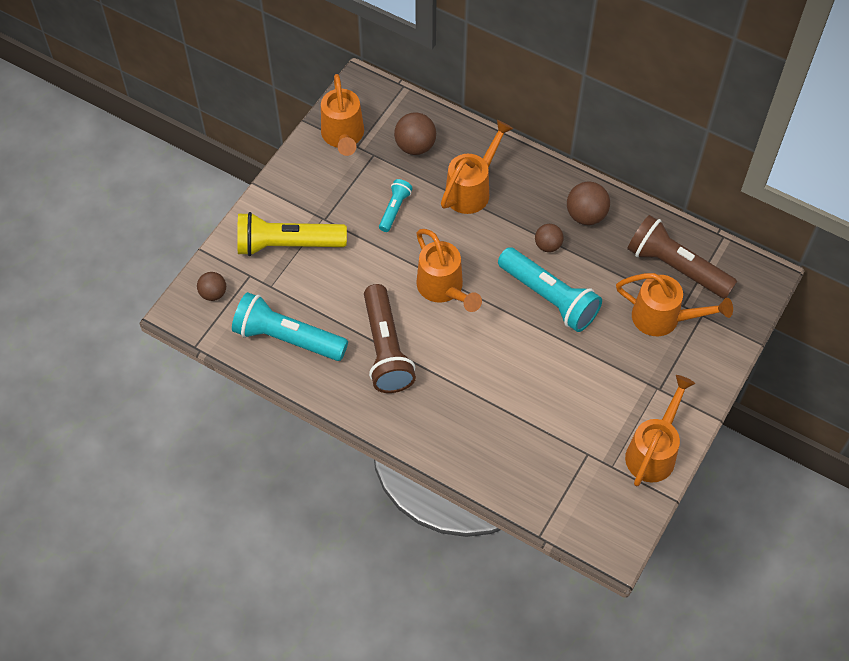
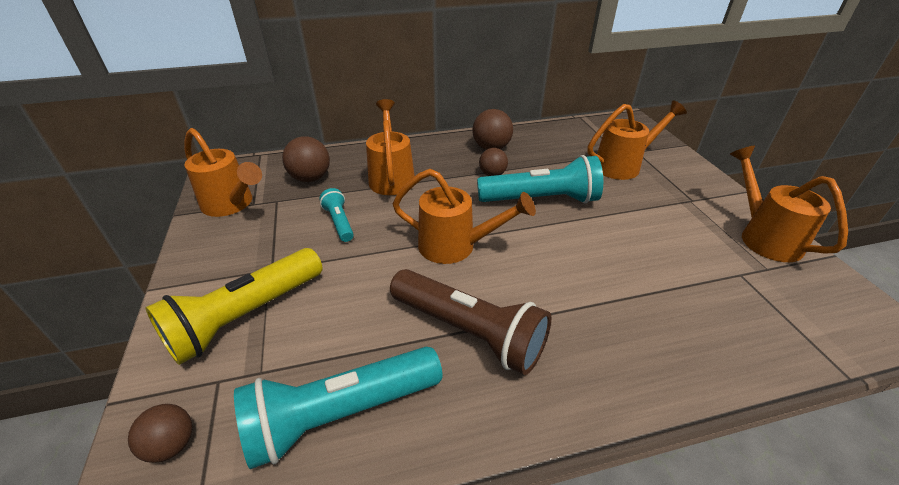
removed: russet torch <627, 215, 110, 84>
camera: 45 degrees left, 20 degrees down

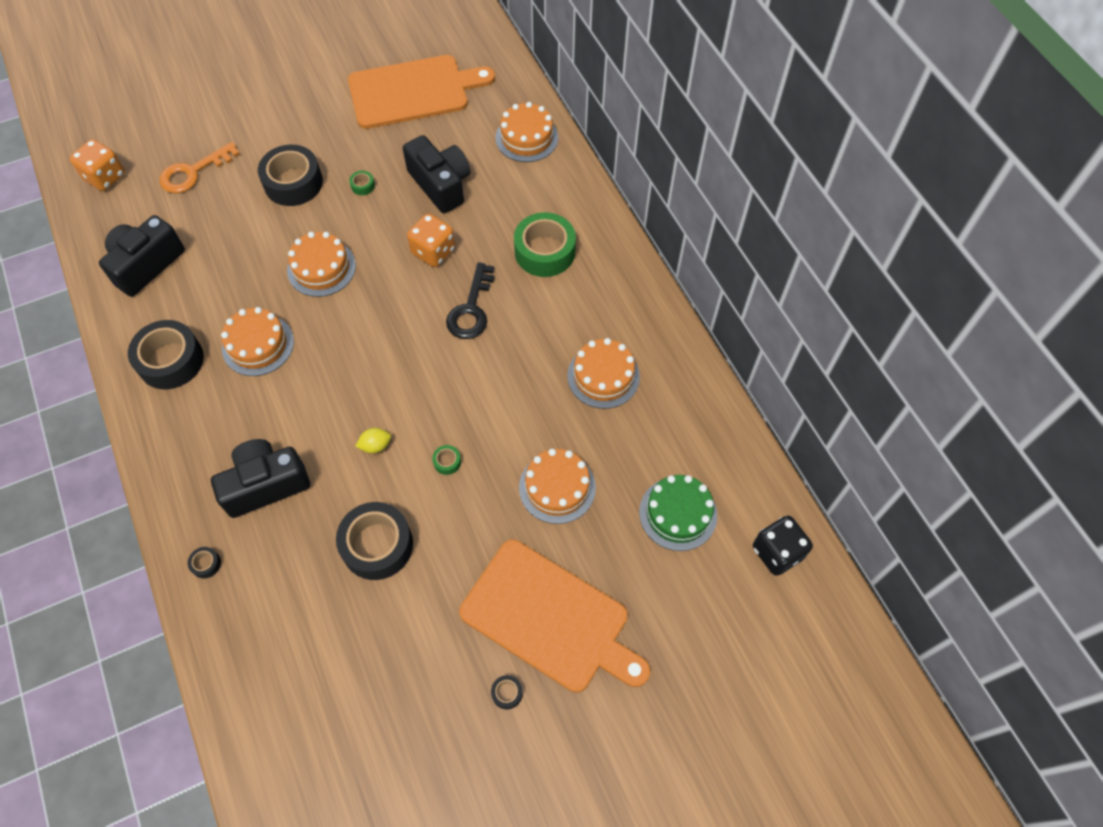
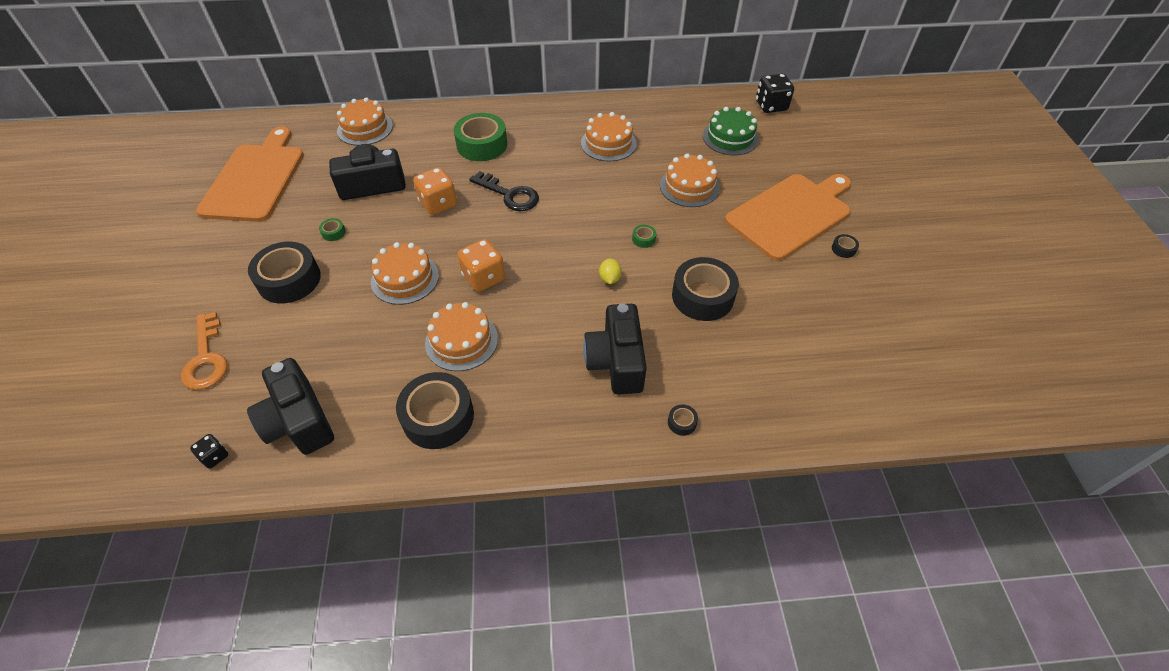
added: ebony dice <190, 434, 38, 35>
moved: bright orange dice <70, 139, 55, 52> to <458, 239, 47, 53>
camera: 70 degrees left, 10 degrees down

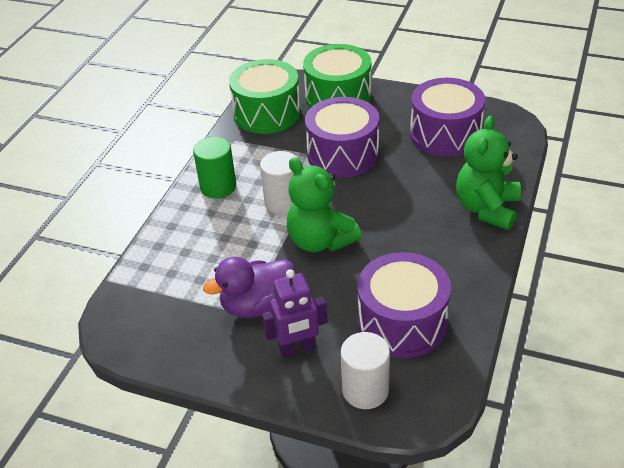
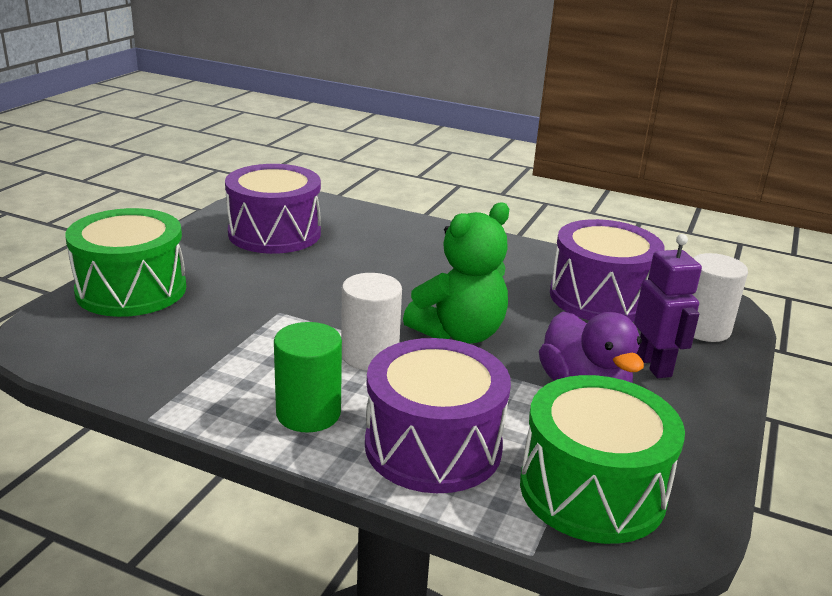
removed: leaf-green teddy <456, 116, 65, 114>
moved: leaf-green drum <229, 59, 72, 75> to <520, 375, 165, 169>; violet drum <305, 97, 74, 81> to <365, 338, 146, 155>
camera: 90 degrees left, 15 degrees down

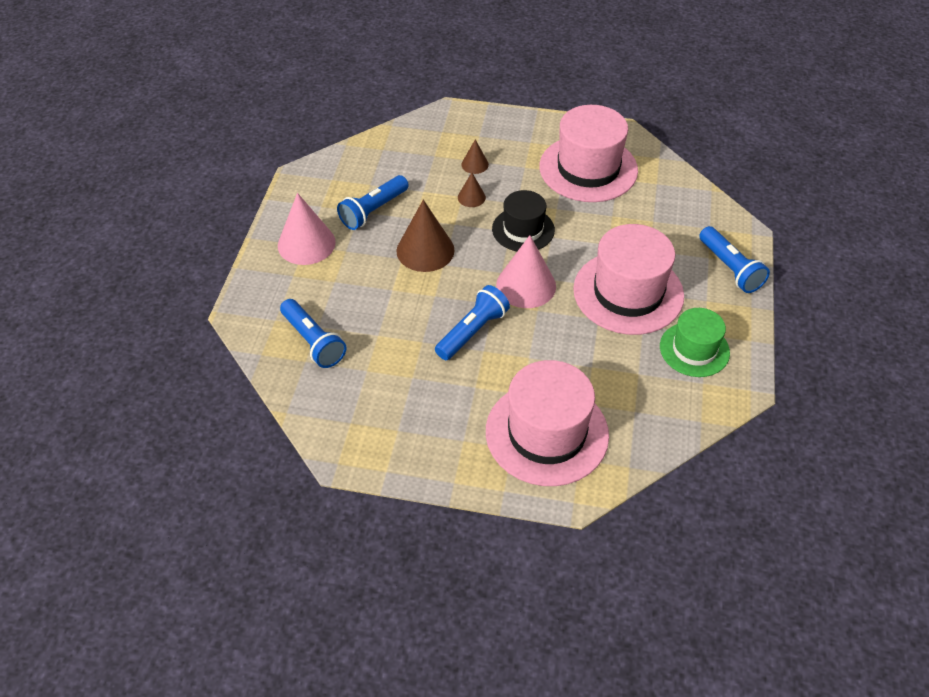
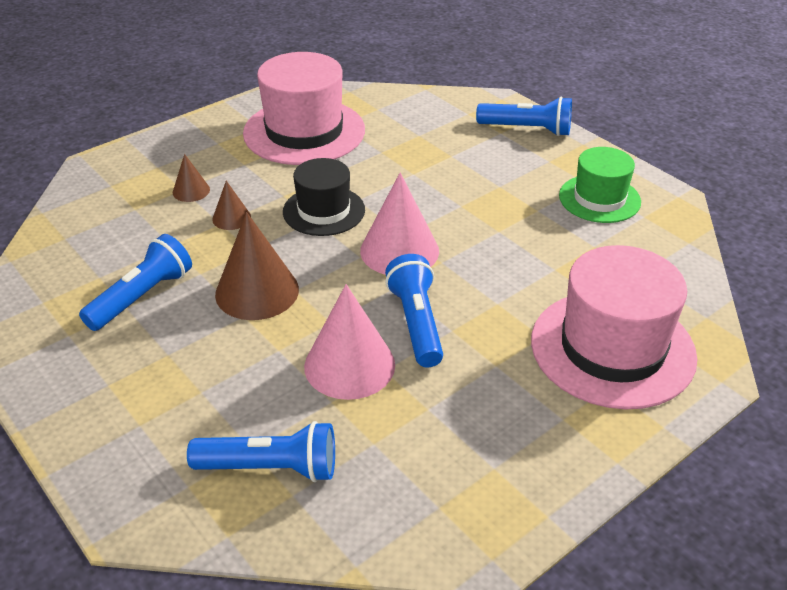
removed: rosy hat <573, 224, 111, 111>
moved: rosy cone shape <278, 193, 58, 72> to <304, 284, 91, 116>
turned: blue torch <337, 175, 72, 55> = <79, 234, 113, 97> 135 degrees counterclockwise
camera: 50 degrees left, 10 degrees down

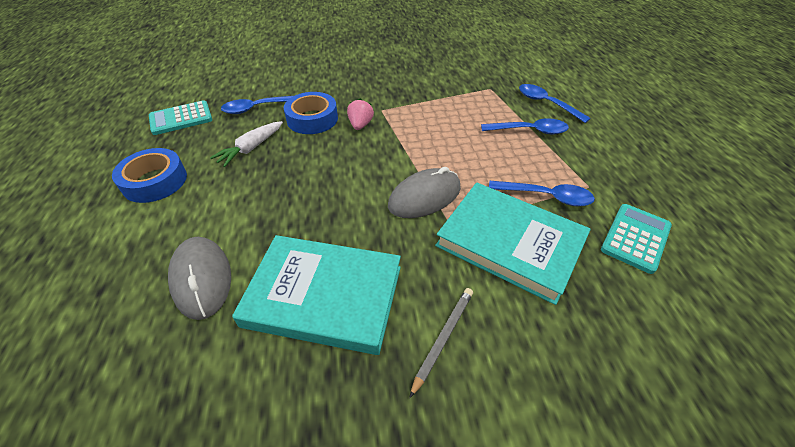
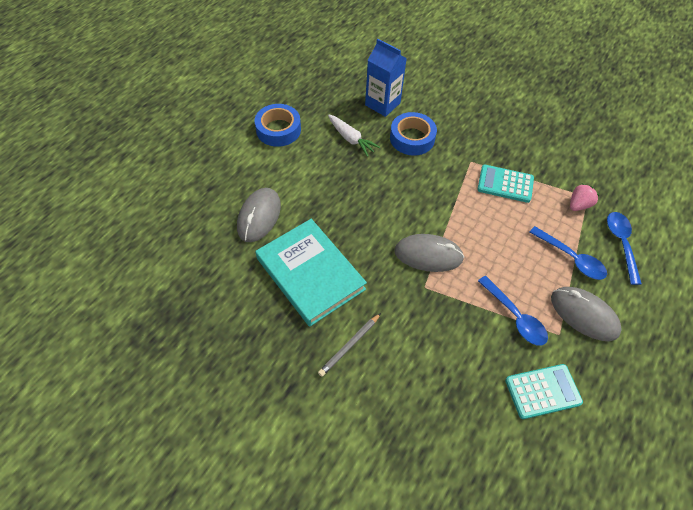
removed: turquoise hardcover <435, 182, 156, 123>
added: ash-grey computer mouse <551, 287, 71, 54>
moved: turquoise adding machine <149, 100, 63, 35> to <477, 165, 57, 38>; rosy toy strawberry <347, 99, 27, 31> to <570, 183, 29, 28>
replaced: blue spoon <221, 96, 72, 18> to blue milk carton <365, 39, 42, 78>
turned: pure white carrot <210, 121, 73, 46> = <328, 115, 52, 42> 120 degrees counterclockwise; ash-grey lead pencil <409, 288, 64, 110> = <318, 313, 63, 64> 150 degrees clockwise
camera: 40 degrees right, 10 degrees up

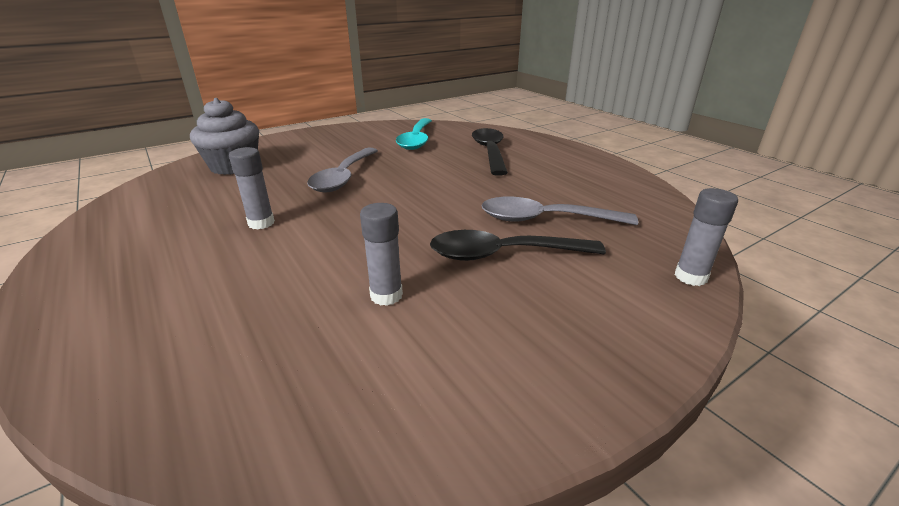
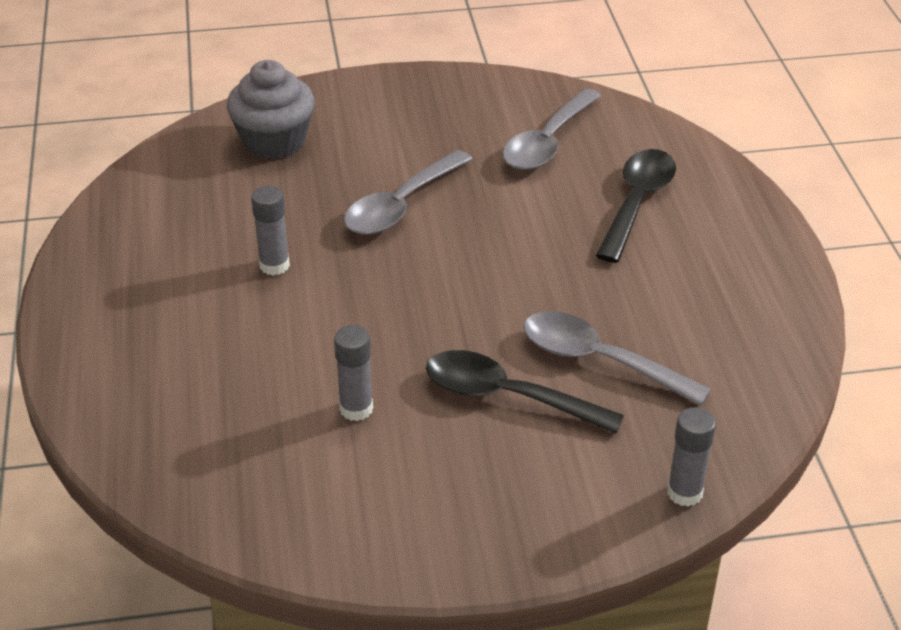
recoloured: turquoise spoon <396, 118, 36, 32> to ash-grey spoon <503, 88, 98, 82>
camera: 25 degrees right, 10 degrees up

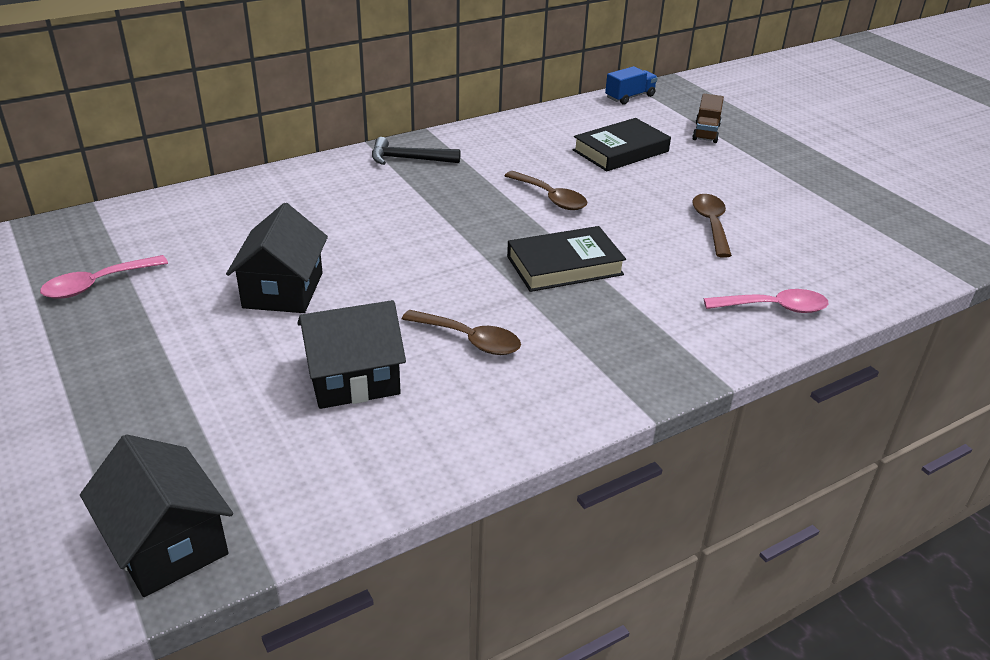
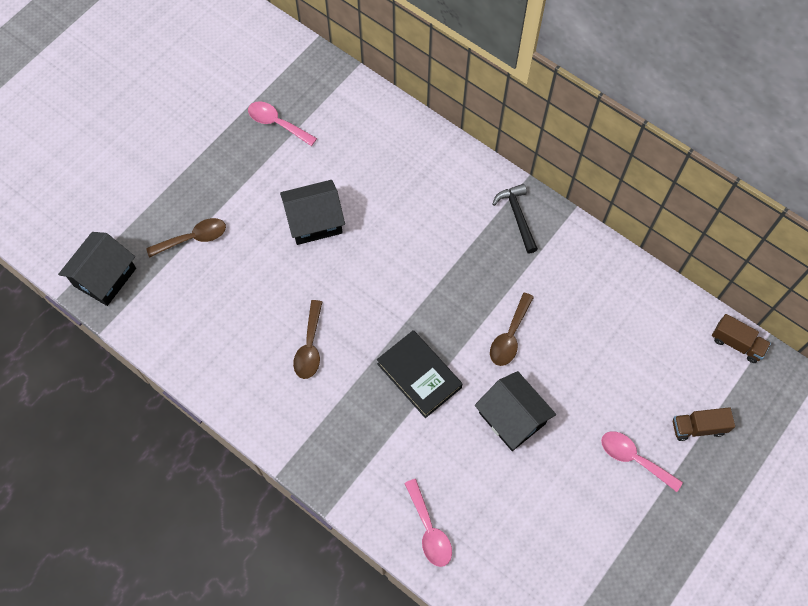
removed: ebony hardcover <573, 118, 98, 53>
added: rosy spoon <601, 431, 82, 61>
moved: ebony cottage <297, 300, 109, 109> to <475, 371, 81, 80>; russet spoon <692, 194, 40, 64> to <146, 218, 80, 40>
recoloured: blue lorry <605, 66, 53, 39> to russet lorry <712, 314, 59, 49>
camera: 70 degrees right, 30 degrees up

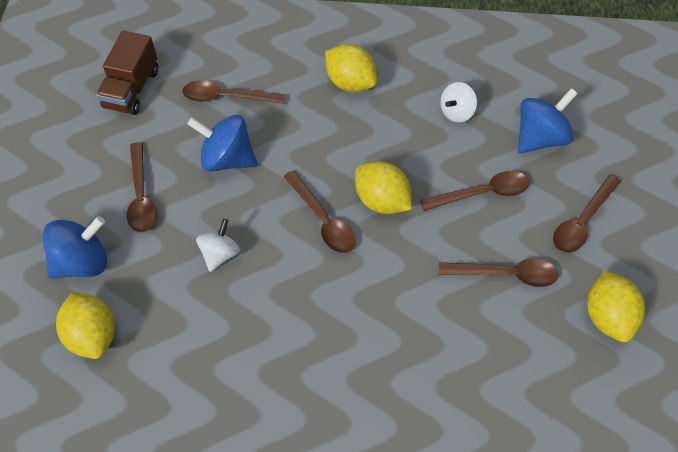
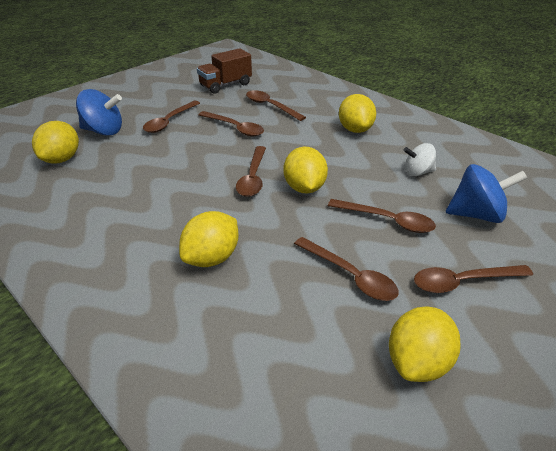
removed: pure white toy top <196, 219, 44, 53>
added: bright yellow toy lemon <179, 211, 60, 56>
replaced: blue toy top <187, 114, 71, 58> to russet spoon <198, 111, 66, 26>
camera: 40 degrees right, 20 degrees down

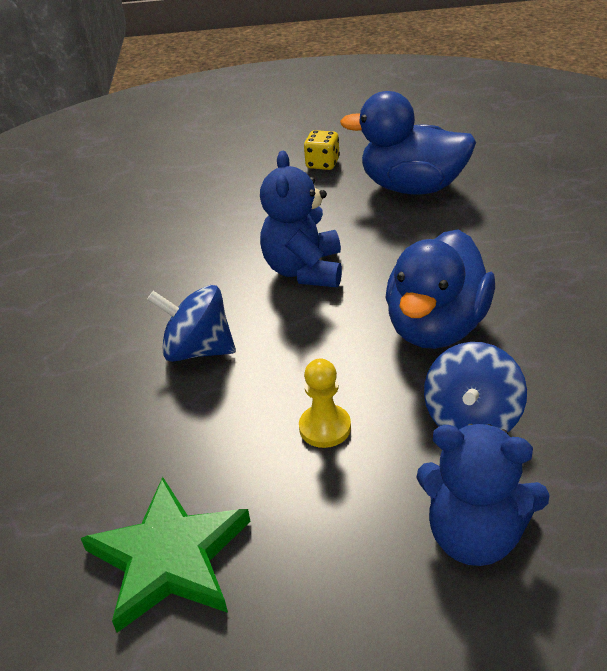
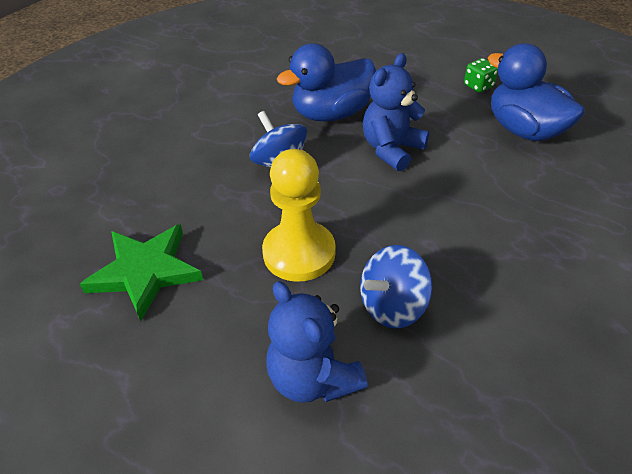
moved: blue toy duck <386, 229, 109, 120> to <277, 43, 99, 79>
recoloured: bright yellow dice <304, 130, 36, 40> to leaf-green dice <464, 58, 34, 35>
resized: bright yellow chess pawn <299, 359, 52, 89> = <262, 149, 74, 133> x1.86
camera: 35 degrees right, 5 degrees up

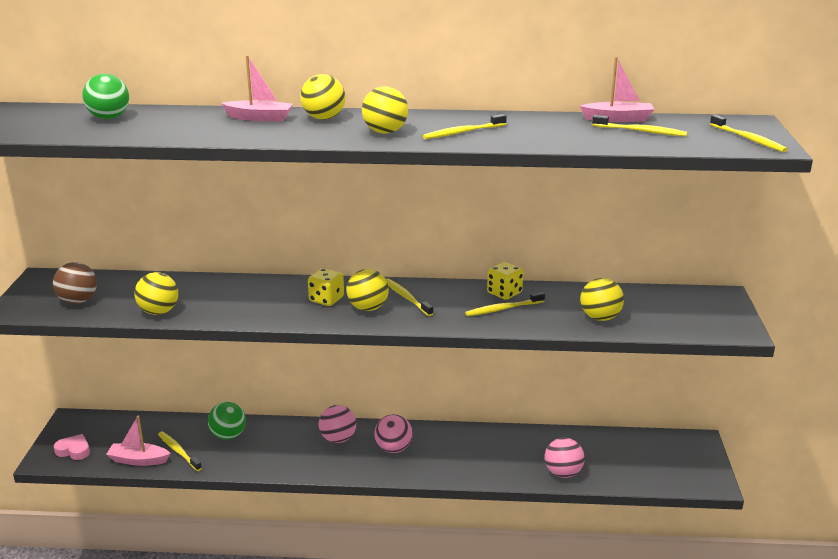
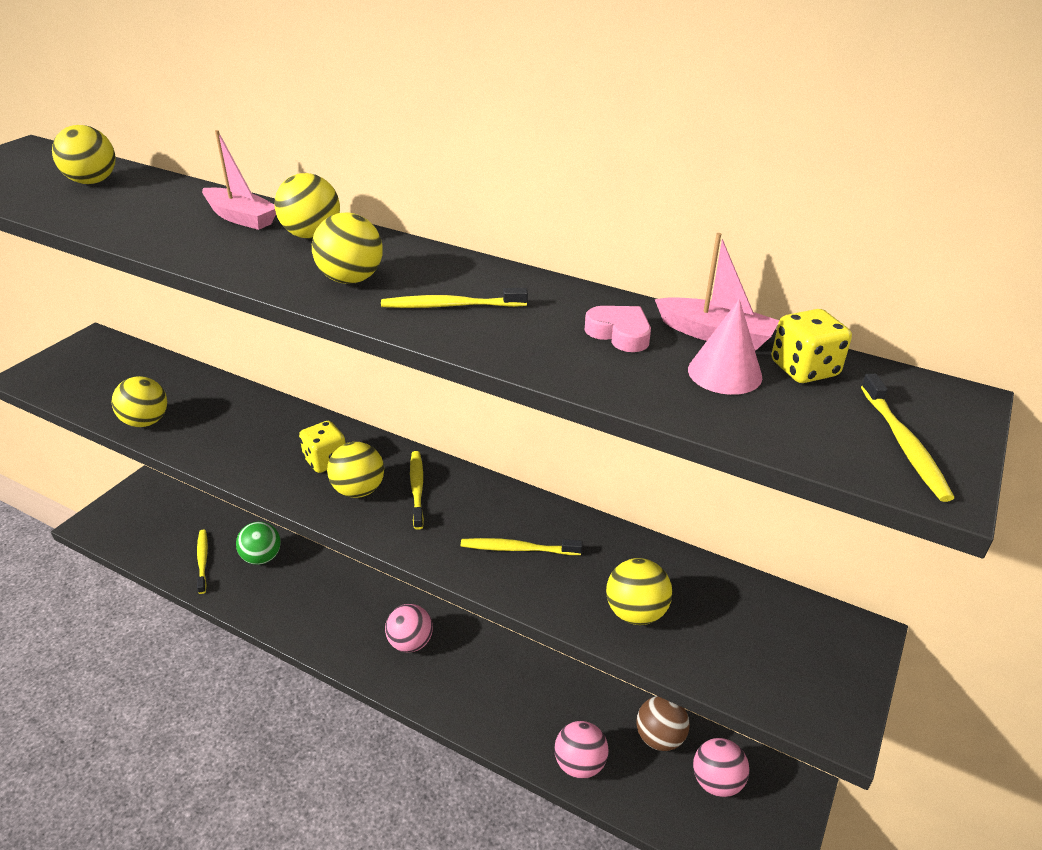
removed: rosy toy boat <106, 415, 65, 51>
moved: russet sphere <53, 262, 44, 42> to <637, 696, 53, 55>; rosy love heart <54, 434, 36, 26> to <585, 306, 66, 46>; rosy sphere <319, 405, 37, 38> to <693, 738, 57, 59>; bright yellow dice <487, 262, 36, 38> to <772, 309, 80, 74>
replaced: bright yellow toothbrush <592, 115, 95, 21> to rosy cone shape <688, 299, 74, 96>
recoloured: leaf-green sphere <82, 74, 47, 45> to bright yellow sphere <52, 125, 63, 59>
camera: 25 degrees right, 10 degrees up

